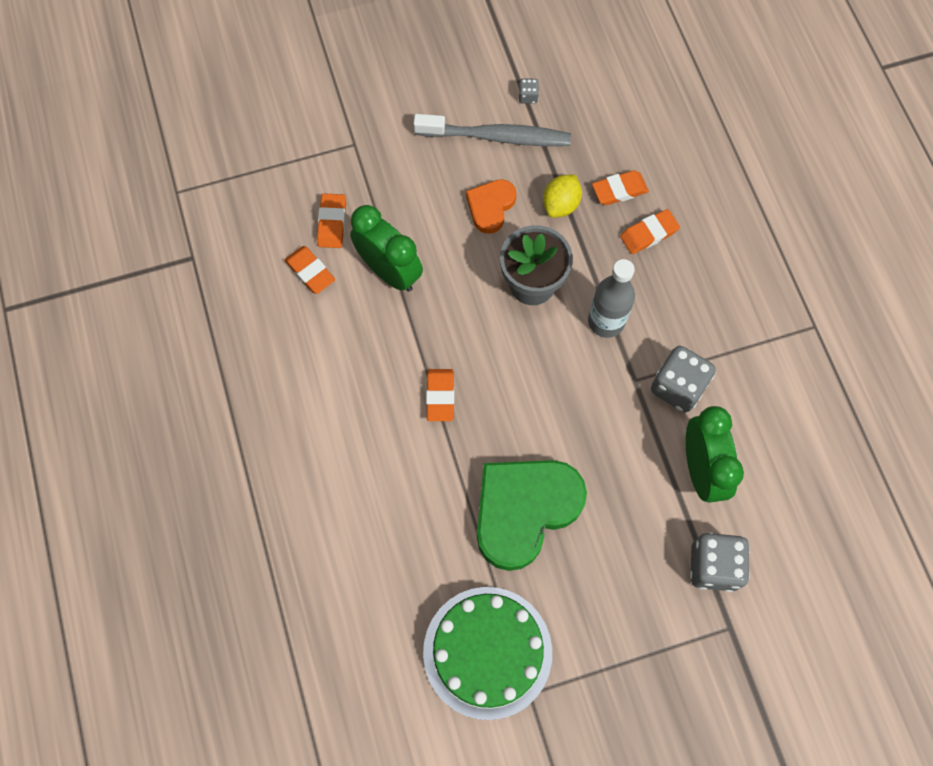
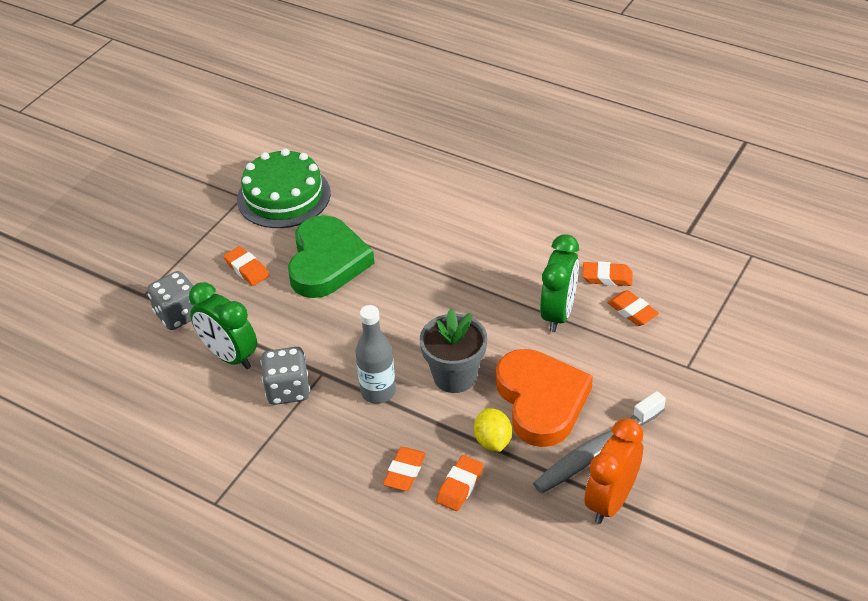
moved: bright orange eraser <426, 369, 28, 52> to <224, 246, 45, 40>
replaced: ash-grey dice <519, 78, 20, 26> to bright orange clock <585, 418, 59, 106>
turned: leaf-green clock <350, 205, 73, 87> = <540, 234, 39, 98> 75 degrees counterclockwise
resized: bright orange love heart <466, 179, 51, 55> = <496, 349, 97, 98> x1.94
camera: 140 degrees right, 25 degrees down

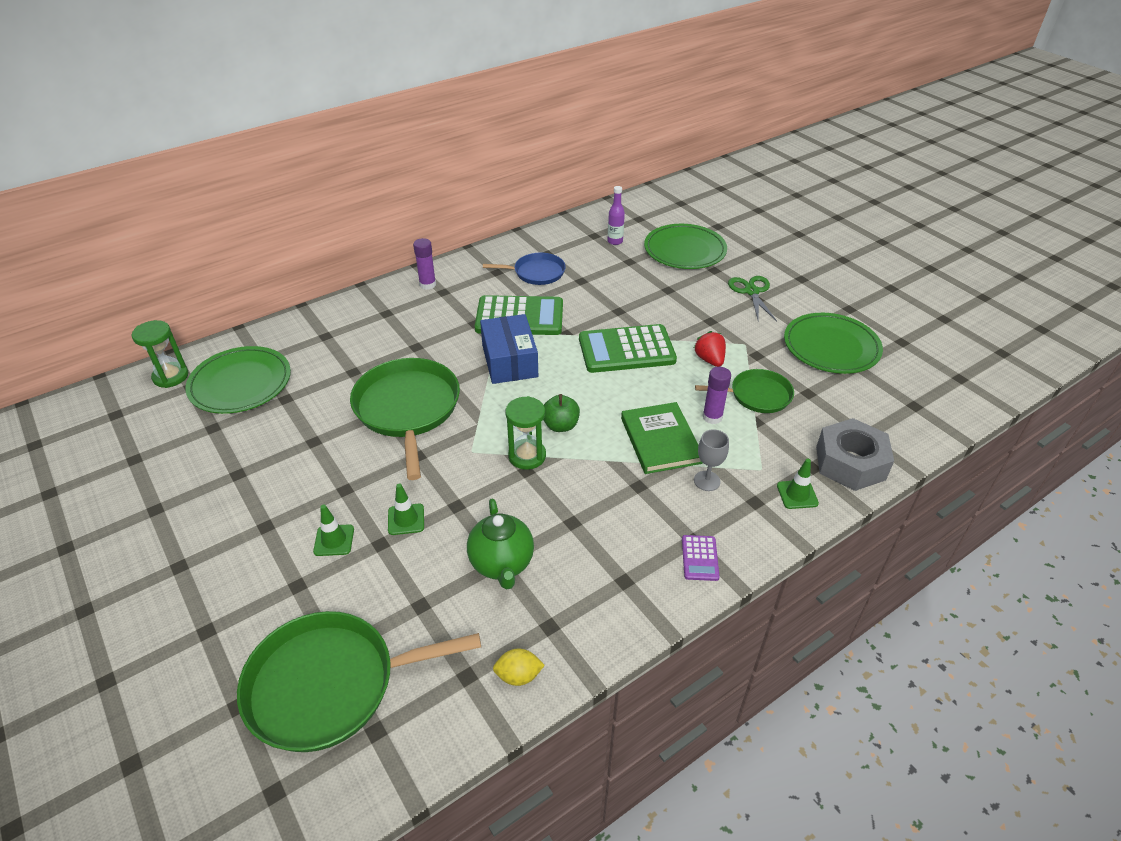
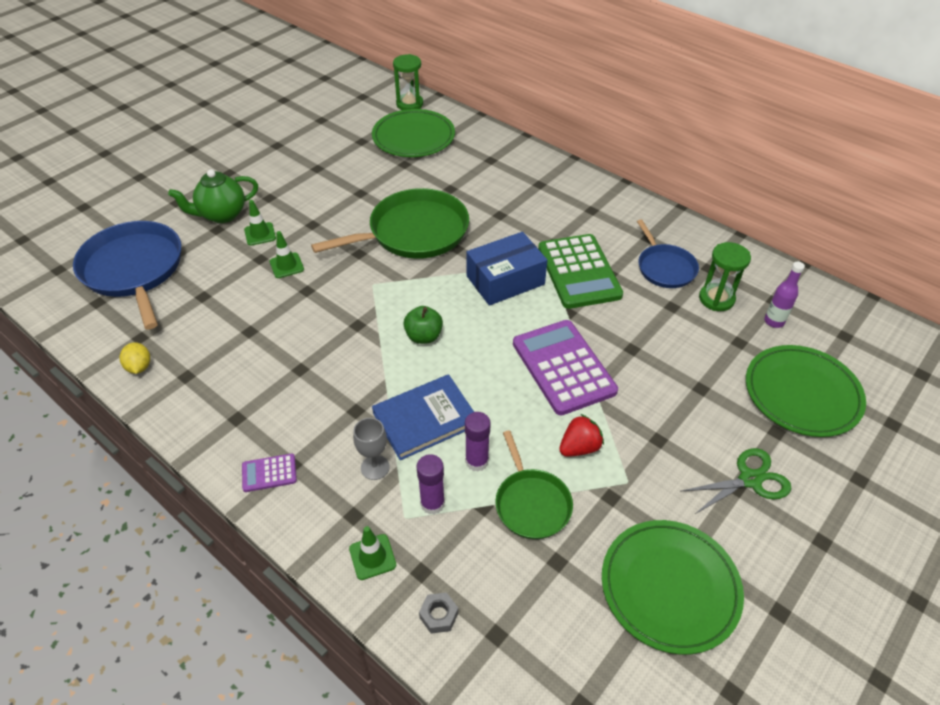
moved: violet glue <413, 238, 23, 52> to <416, 454, 29, 61>; leaf-green tea pot <467, 498, 67, 92> to <168, 169, 90, 54>; leaf-green sand timer <505, 396, 41, 74> to <699, 242, 52, 69>
recoloured: leaf-green frying pan <237, 611, 244, 141> to blue frying pan <73, 221, 108, 109>; leaf-green adding machine <579, 324, 98, 49> to violet adding machine <513, 320, 105, 95>; leaf-green hardcover <621, 402, 82, 72> to blue hardcover <372, 374, 102, 86>
resized: ash-grey nut <816, 418, 78, 73> = <419, 592, 39, 42> x0.41
camera: 75 degrees right, 5 degrees up

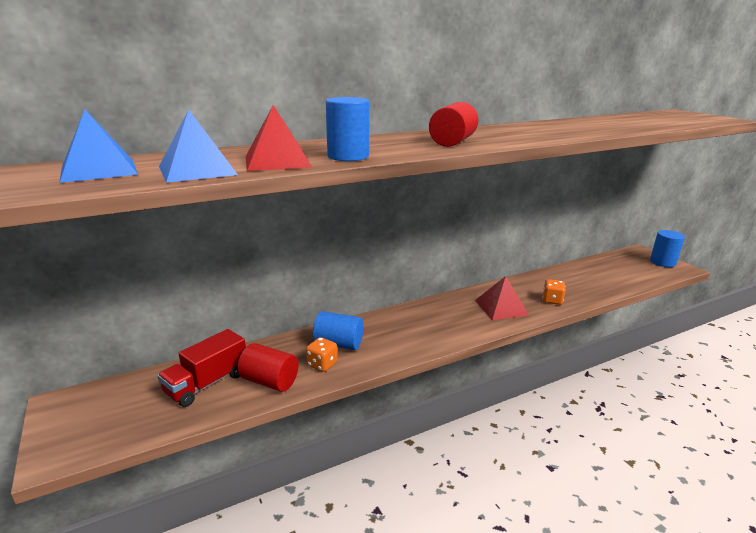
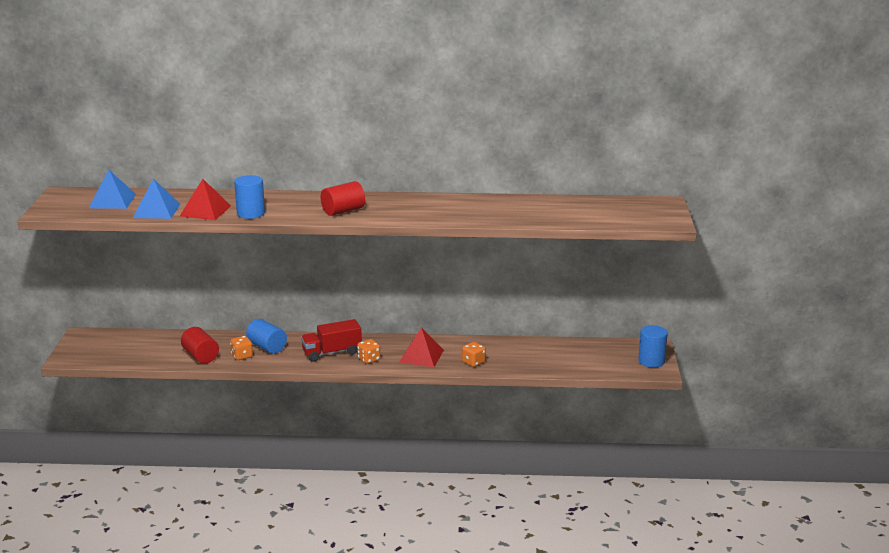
added: bright orange dice <357, 339, 23, 25>
moved: scarlet lorry <157, 329, 89, 78> to <301, 319, 61, 43>
camera: 30 degrees right, 0 degrees up

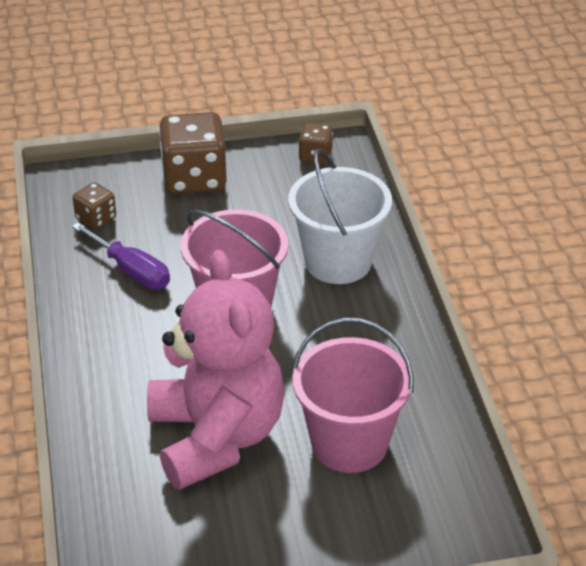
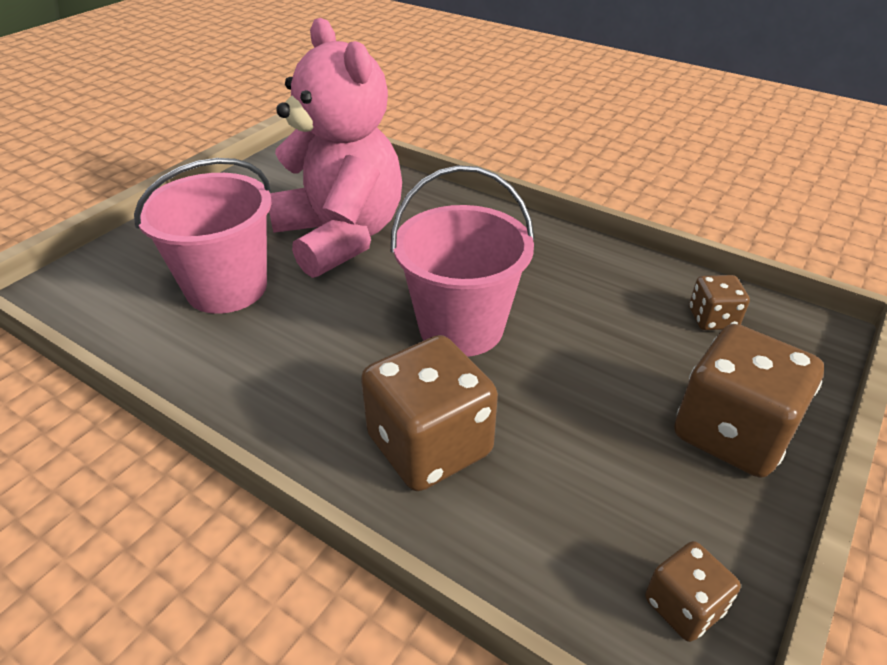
removed: violet screwdriver <72, 223, 98, 66>
replaced: pure white sand bucket <288, 149, 104, 135> to russet dice <361, 335, 137, 156>
turned: rosy teddy <147, 250, 138, 240> = <269, 18, 133, 260> 150 degrees counterclockwise
camera: 135 degrees right, 0 degrees up

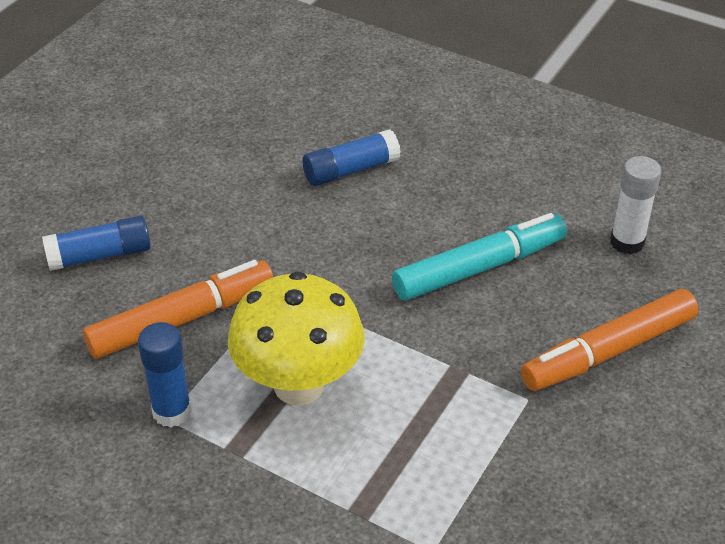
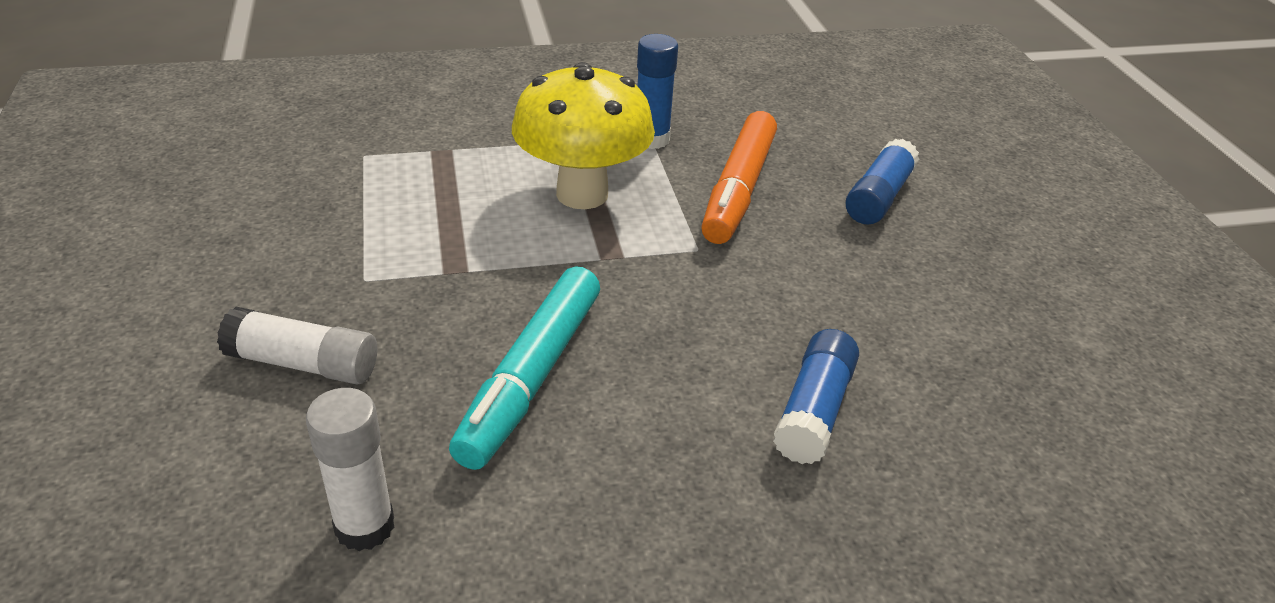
replaced: bright orange marker <521, 289, 177, 102> to pure white glue <217, 307, 160, 77>
camera: 135 degrees right, 5 degrees down

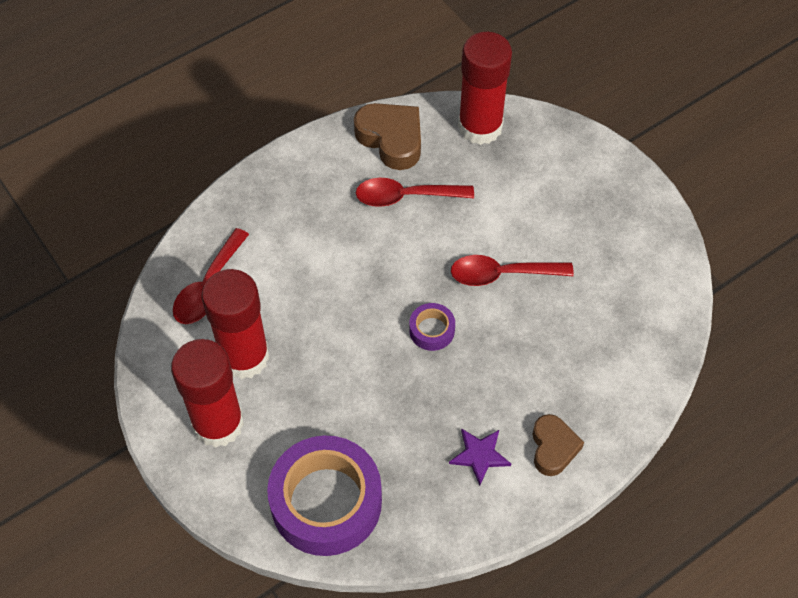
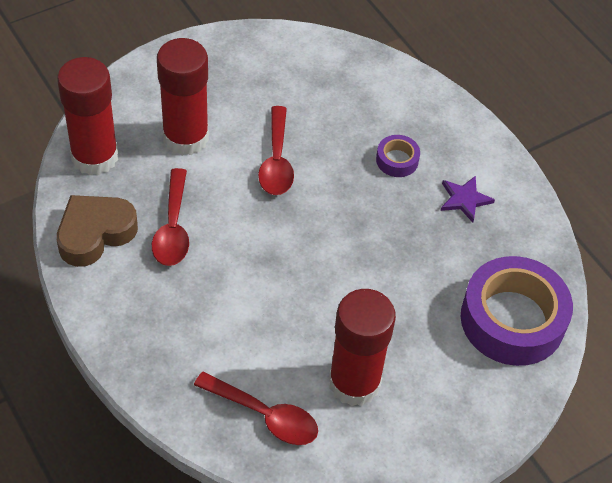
removed: russet love heart <532, 414, 52, 62>
moved: scarlet glue <171, 339, 73, 109> to <157, 38, 52, 118>; violet tape <409, 303, 46, 48> to <376, 135, 44, 42>
camera: 90 degrees left, 5 degrees down

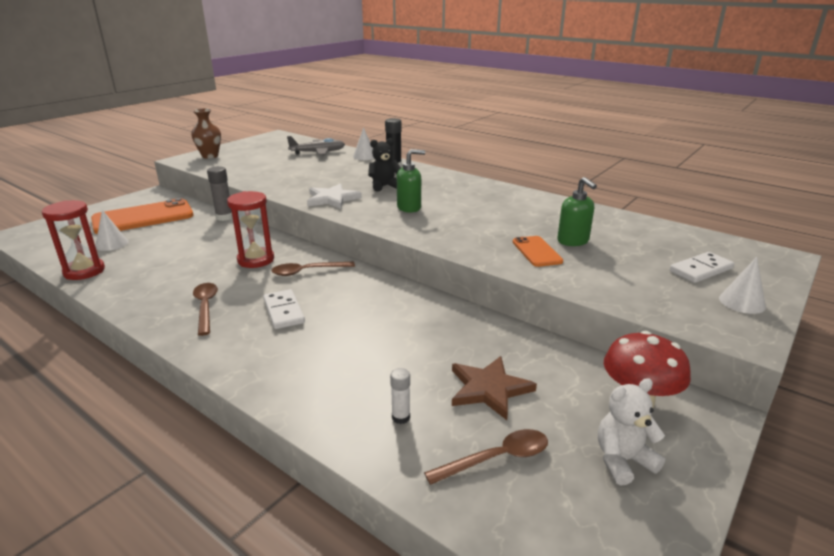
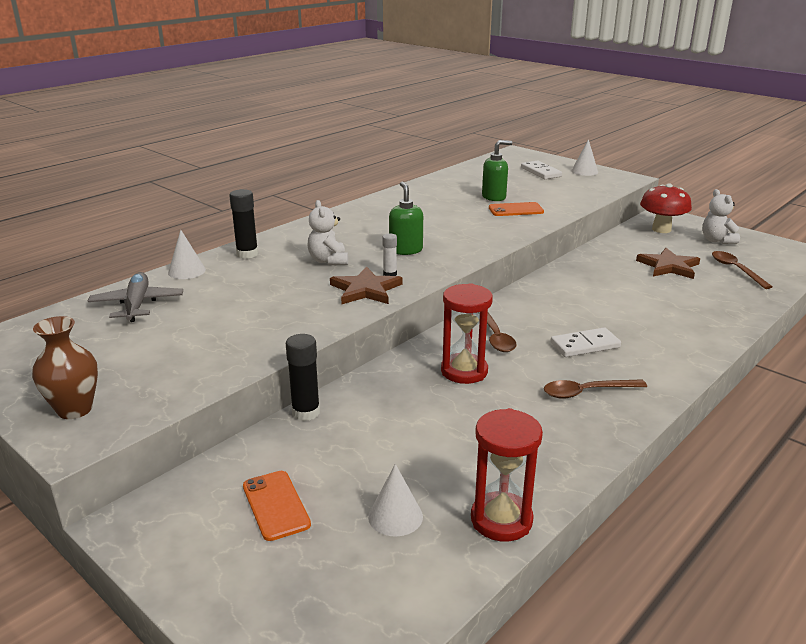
moved: pure white glue <390, 368, 20, 56> to <382, 234, 15, 42>
recoloured: ash-grey glue <207, 166, 26, 55> to ebony glue <286, 334, 34, 87>; pure white star <307, 183, 55, 26> to russet star <330, 266, 73, 38>; ebony teddy <368, 138, 33, 54> to pure white teddy <308, 200, 40, 65>
resized: bright orange smartphone <91, 198, 102, 36> = <243, 471, 68, 70> x0.51
camera: 85 degrees left, 0 degrees up

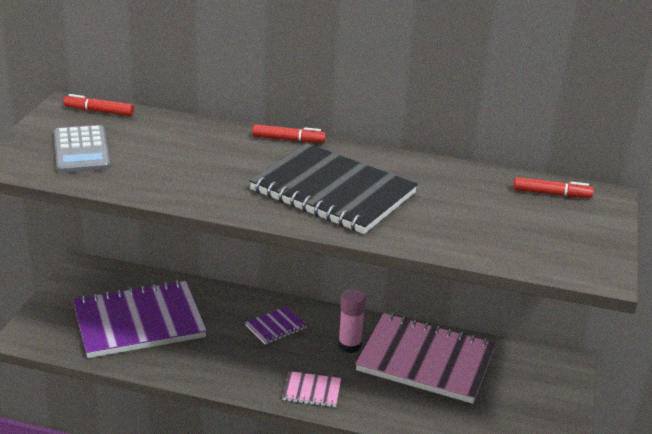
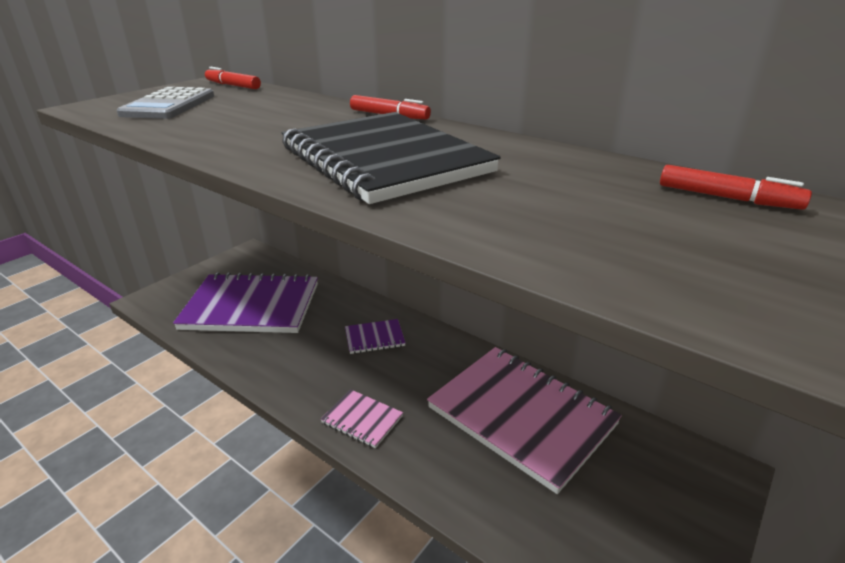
removed: rosy glue <338, 289, 28, 64>
camera: 25 degrees right, 0 degrees up

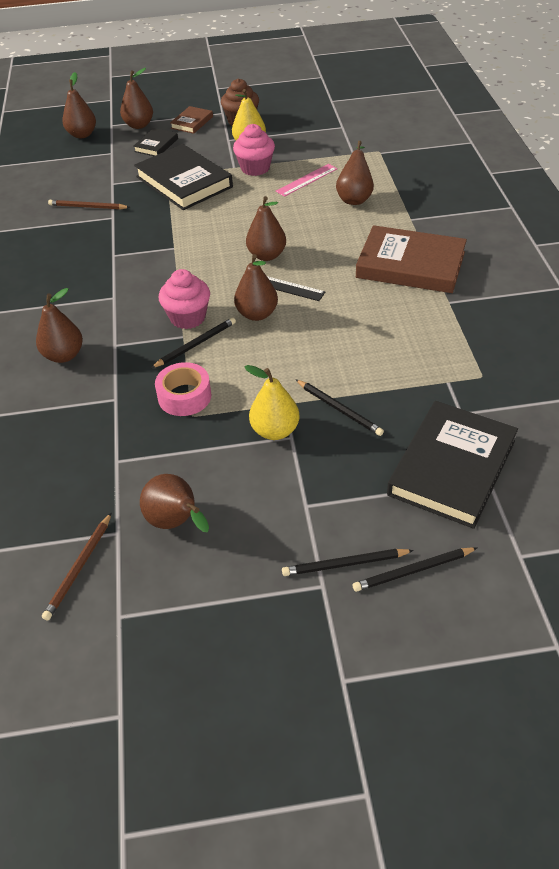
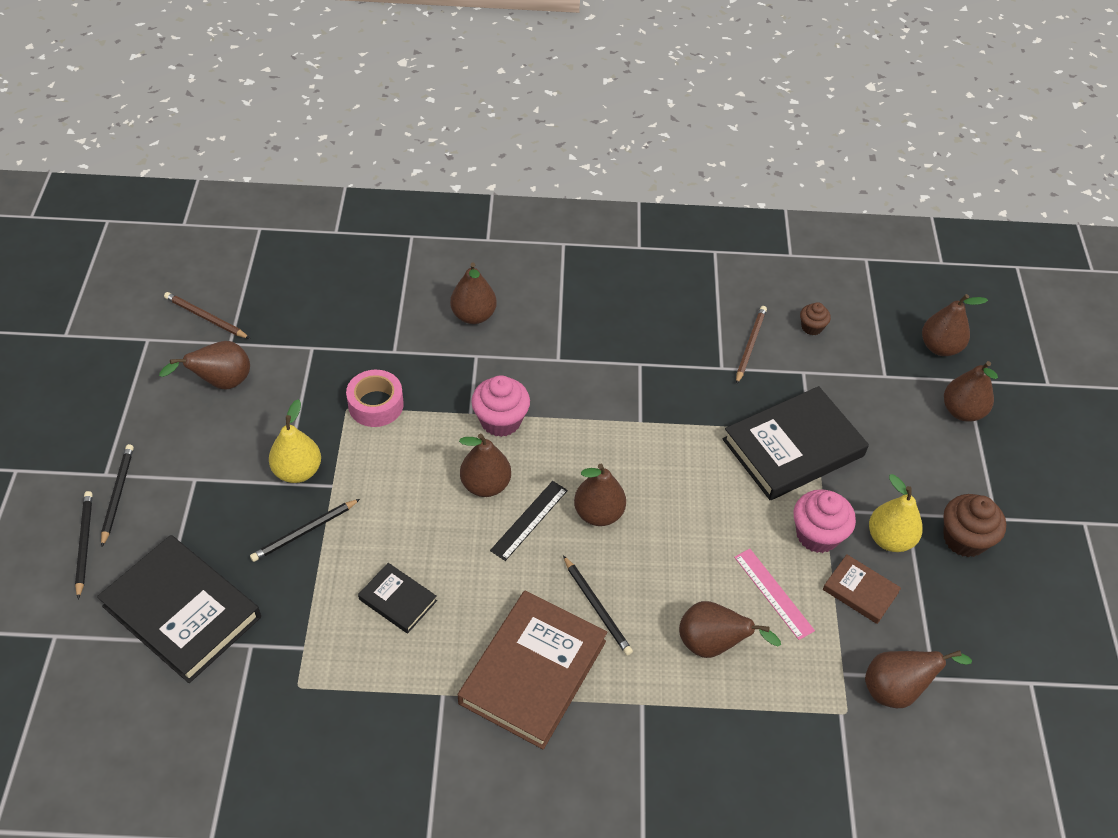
added: russet fairy cake <800, 302, 31, 33>; russet pear fruit <865, 650, 107, 58>
moved: ebony hardcover <133, 128, 45, 28> to <358, 563, 79, 71>; ebony lead pencil <151, 317, 85, 51> to <563, 555, 70, 101>; russet hardcover <170, 106, 43, 28> to <823, 554, 78, 70>
camera: 95 degrees right, 5 degrees up

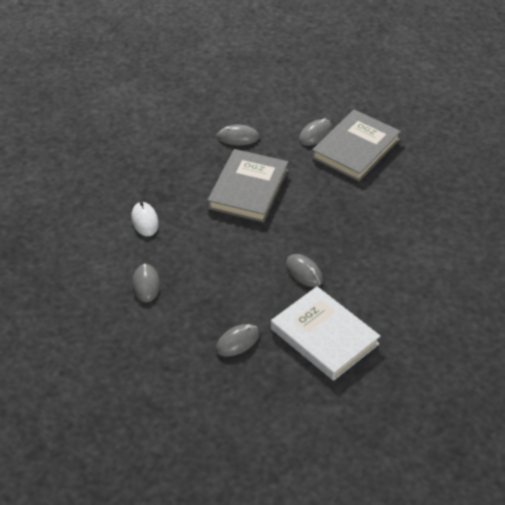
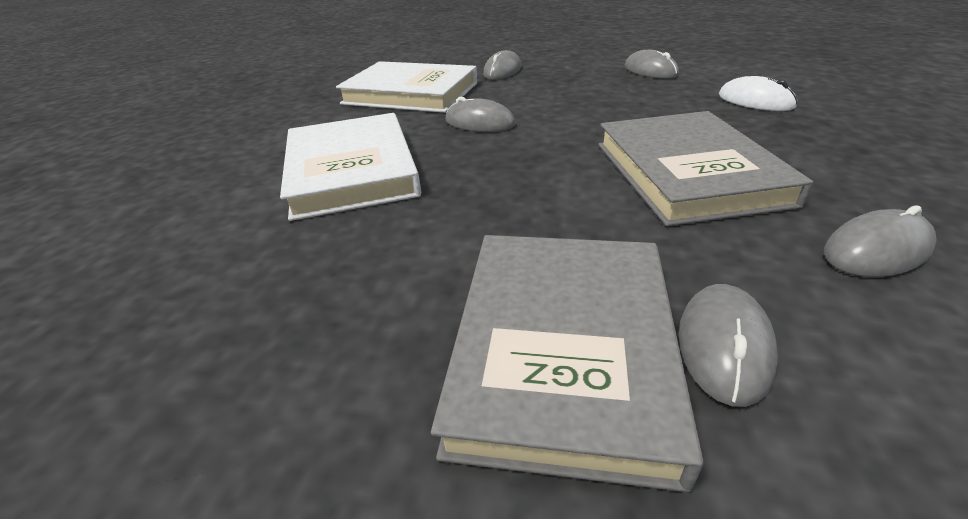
added: pure white hardcover <280, 113, 141, 108>
camera: 155 degrees right, 10 degrees down

